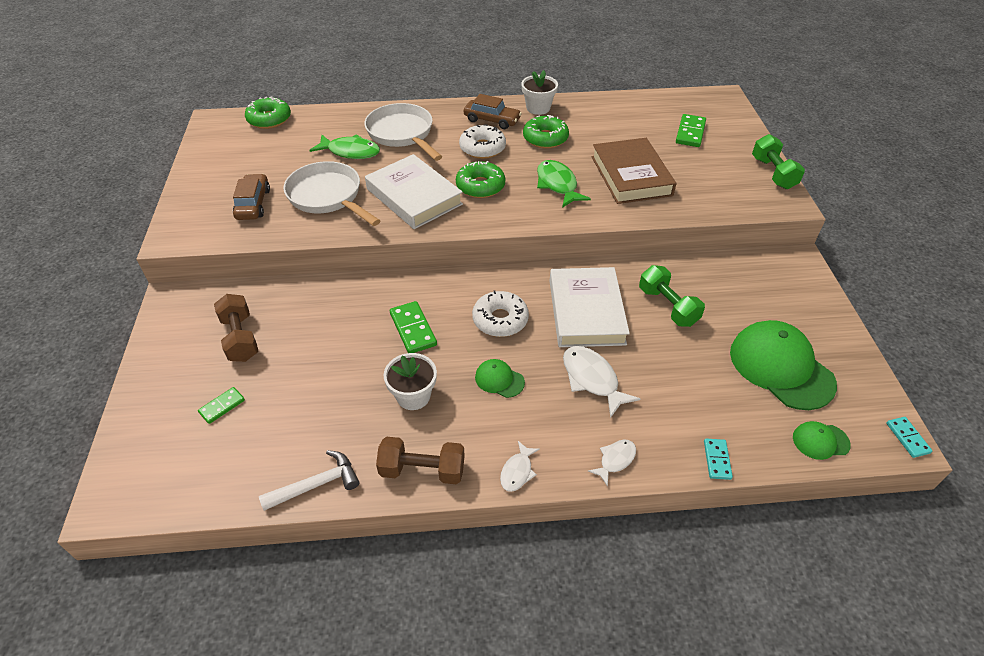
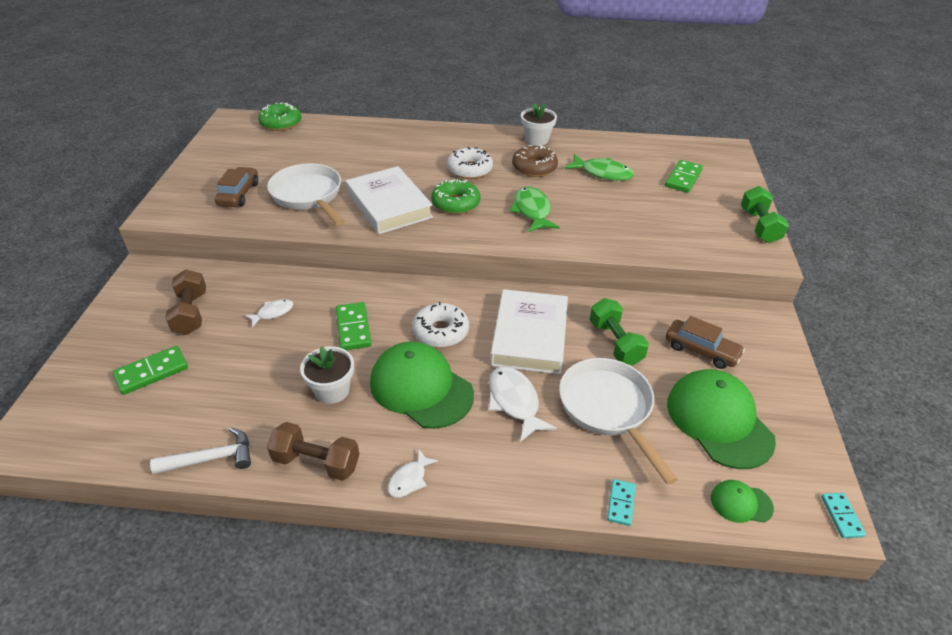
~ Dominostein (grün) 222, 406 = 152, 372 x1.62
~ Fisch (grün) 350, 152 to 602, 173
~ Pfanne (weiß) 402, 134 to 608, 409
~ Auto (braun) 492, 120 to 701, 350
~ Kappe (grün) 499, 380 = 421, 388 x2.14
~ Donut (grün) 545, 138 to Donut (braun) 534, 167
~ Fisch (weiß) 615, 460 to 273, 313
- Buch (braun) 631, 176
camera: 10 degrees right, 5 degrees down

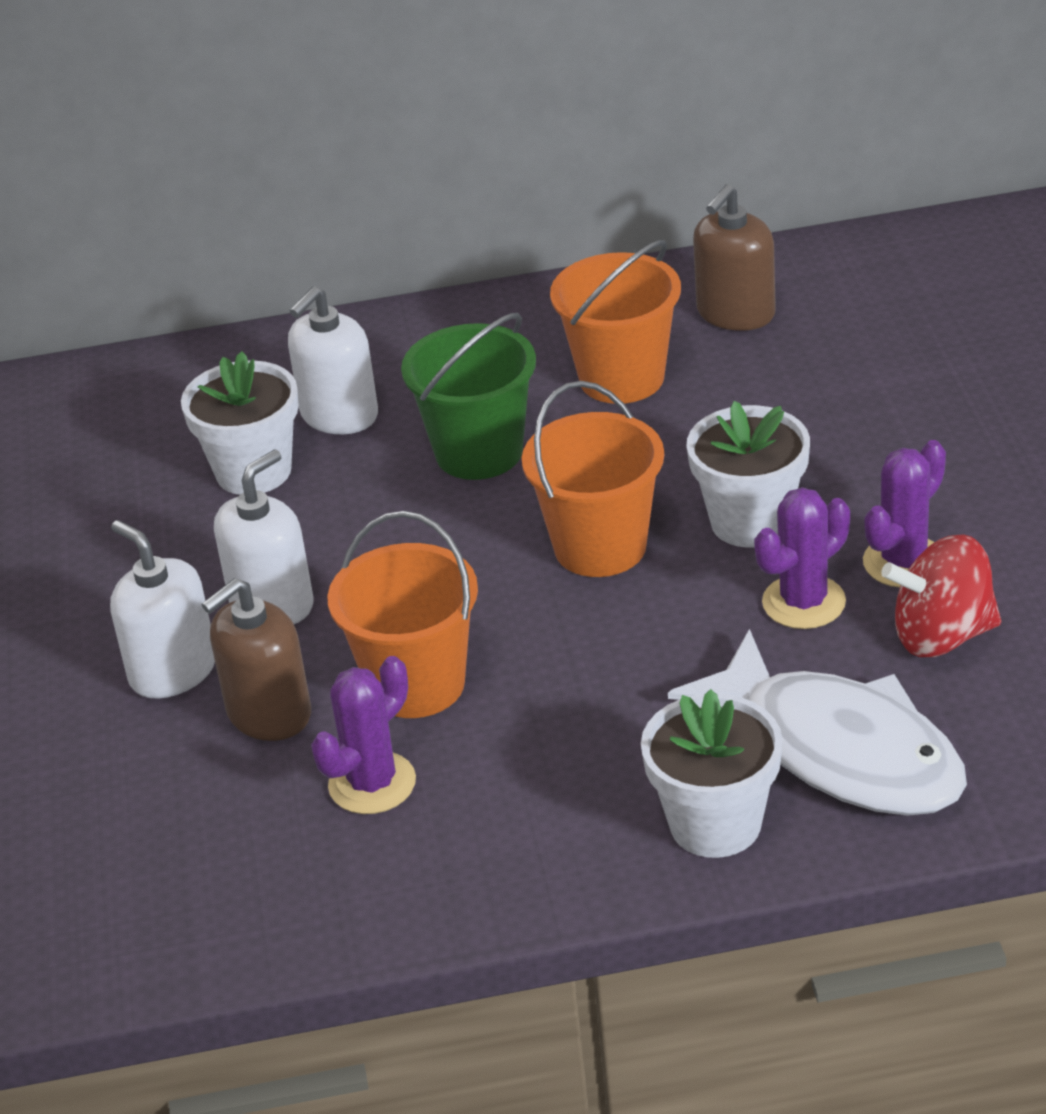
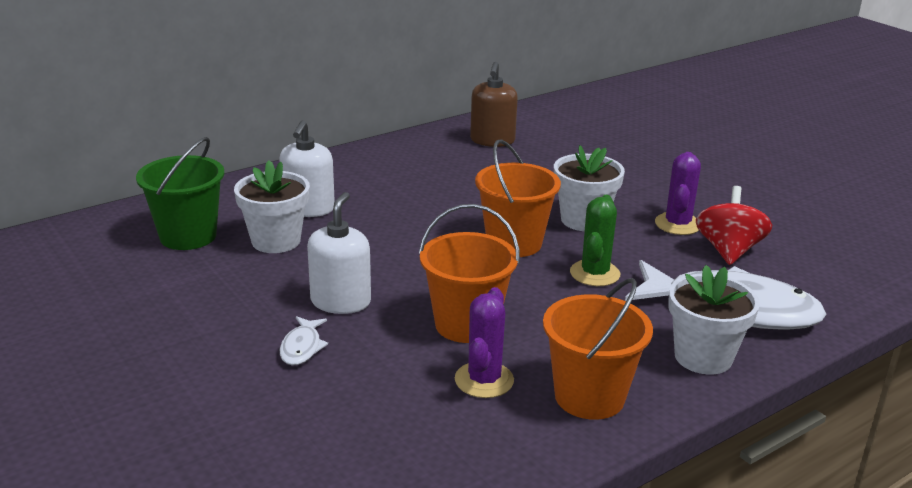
~ Seifenspender (weiß) 173, 671 to Fisch (weiß) 302, 347
- Seifenspender (braun) 268, 713
~ Eimer (grün) 479, 452 to 188, 236
~ Eimer (orange) 621, 378 to 589, 397
- Kaktus (lila) 804, 602
~ Kreisel (rot) 942, 635 = 728, 251 135 degrees clockwise
+ Kaktus (grün) 594, 273
camera: 30 degrees left, 10 degrees down

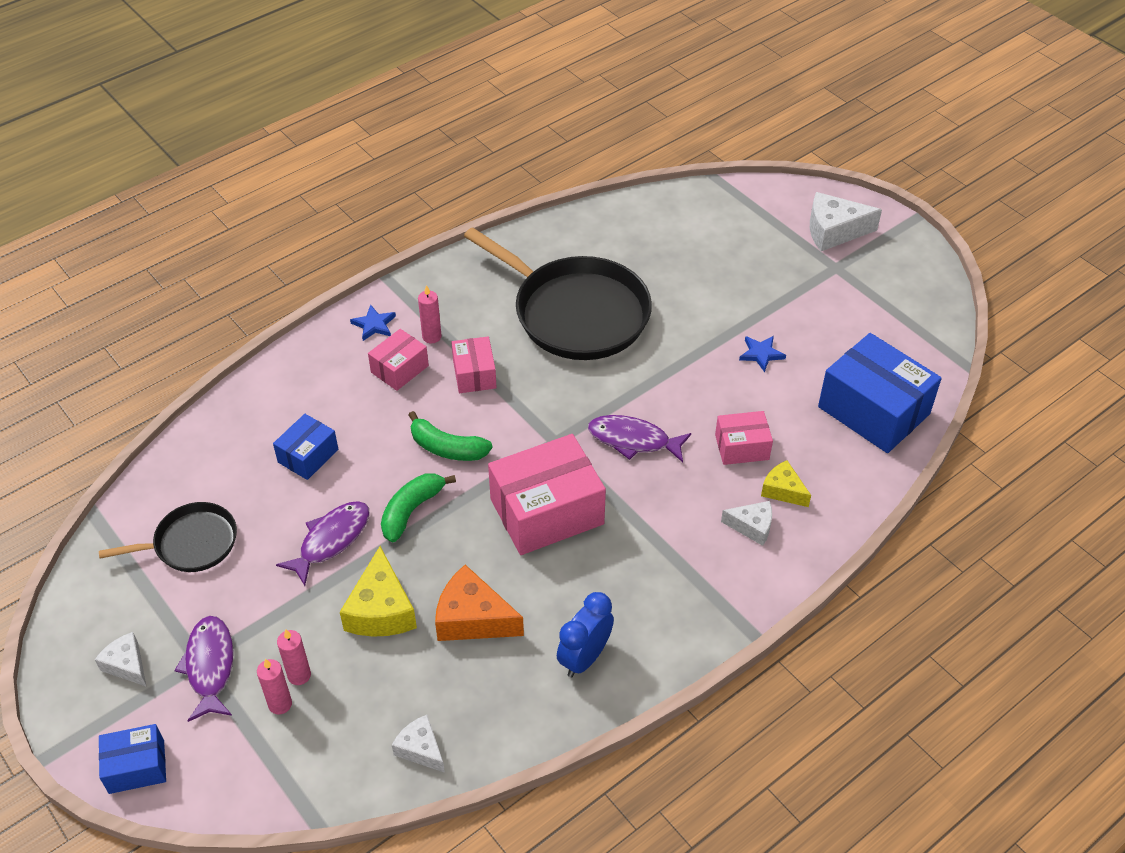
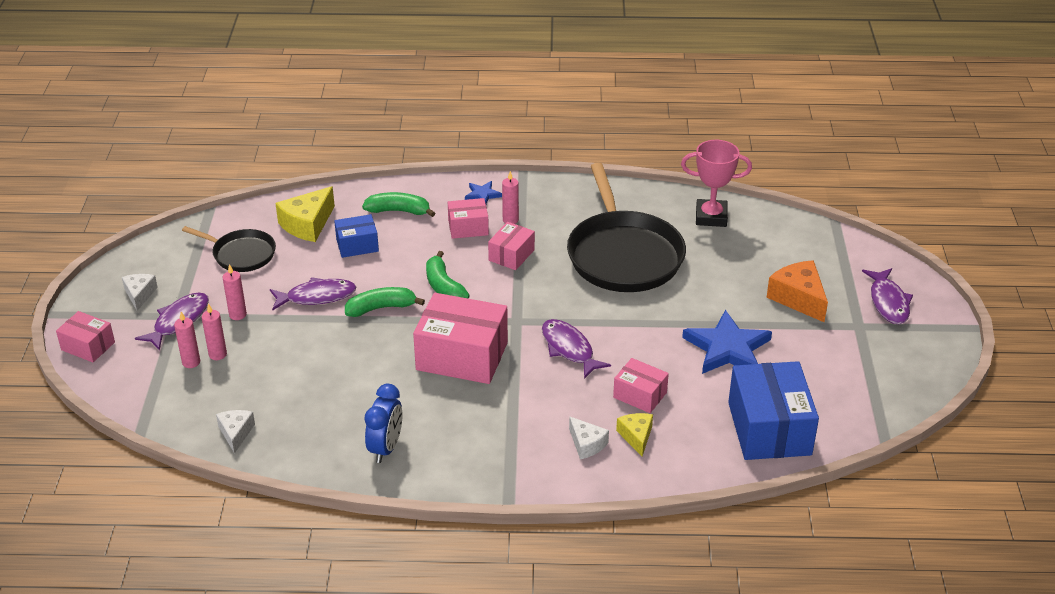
~ Schachtel (blau) 136, 766 to Schachtel (rosa) 88, 346
~ Käse (gelb) 381, 610 to 307, 224
~ Käse (orange) 473, 618 to 798, 298
~ Wecker (blau) 584, 658 = 386, 448 120 degrees clockwise
~ Stern (blau) 761, 354 = 727, 348 x2.09
~ Käse (weiß) 834, 231 to Fisch (lila) 888, 302
+ Kerze (rosa) 238, 315
+ Banane (grün) 398, 211
+ Pokal (rosa) 711, 217
camera: 40 degrees right, 10 degrees down

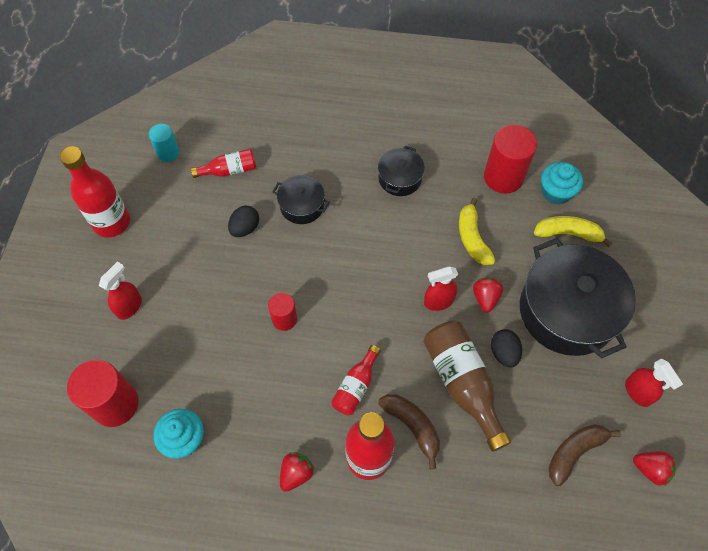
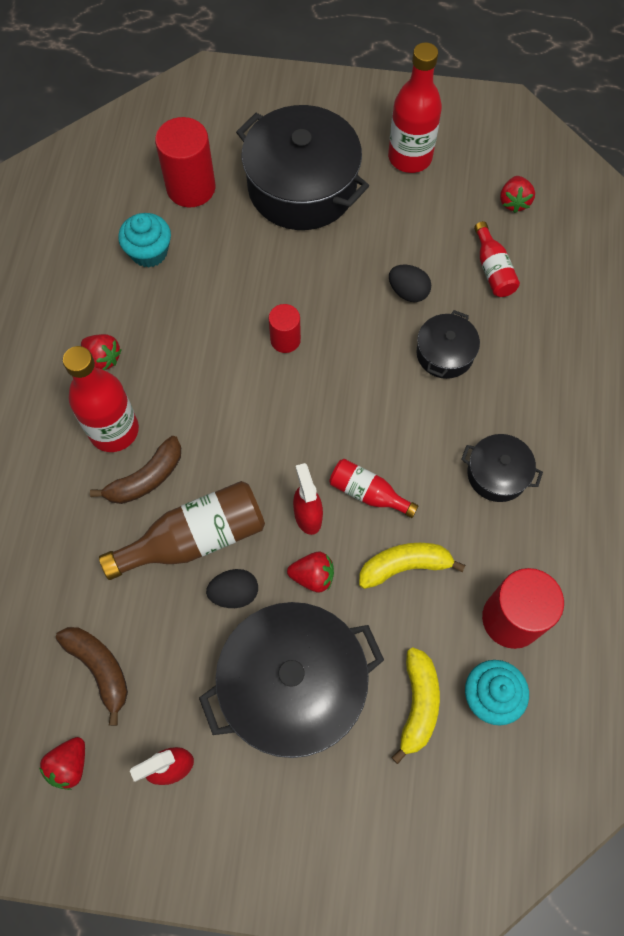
~ Sprühflasche (rot) 129, 307 to Kochtopf (schwarz) 302, 187
~ Vollzylinder (türkis) 168, 153 to Erdbeere (rot) 514, 202
~ Flasche (rot) 356, 386 to 368, 493
camera: 90 degrees right, 5 degrees up

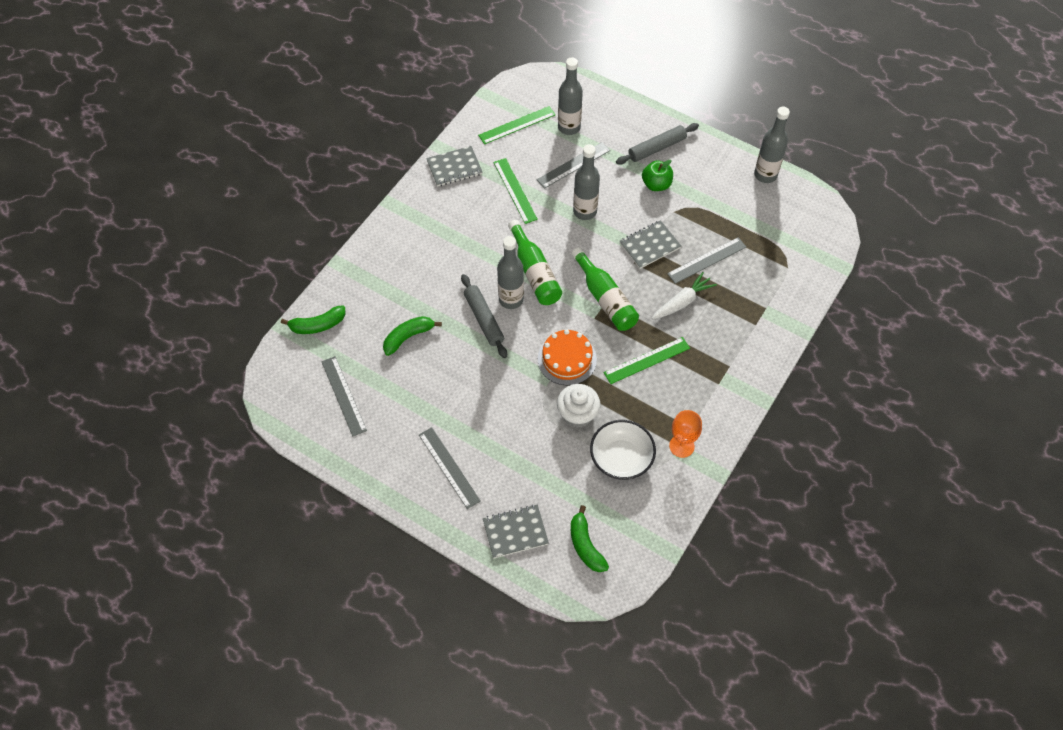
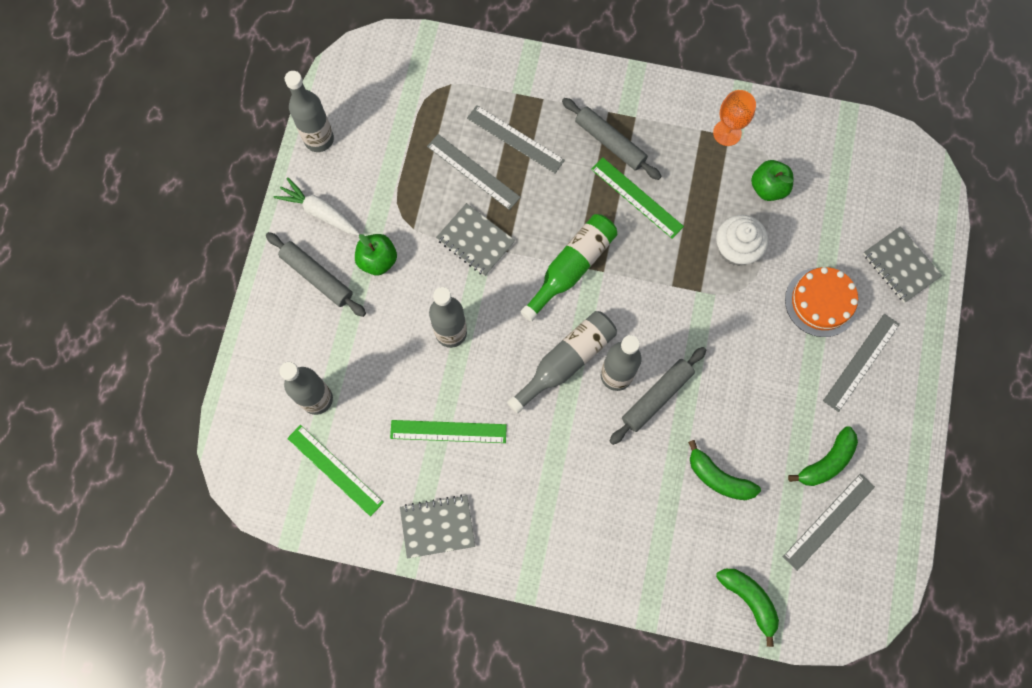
~ Notizbuch (grau) 454, 167 = 437, 526 60 degrees counterclockwise
~ Lineal (grün) 515, 190 = 448, 431 45 degrees clockwise
~ Flasche (grün) 534, 272 to Flasche (grau) 566, 361
~ Lineal (grau) 573, 165 to 515, 139
~ Kuchen (orange) 567, 359 to 821, 302
~ Banane (grün) 585, 545 to 826, 462
~ Schüssel (weiß) 621, 458 to Apfel (grün) 768, 188
~ Karotte (weiß) 682, 302 to 320, 212
+ Nudelholz (grau) 610, 142
camera: 110 degrees left, 15 degrees up

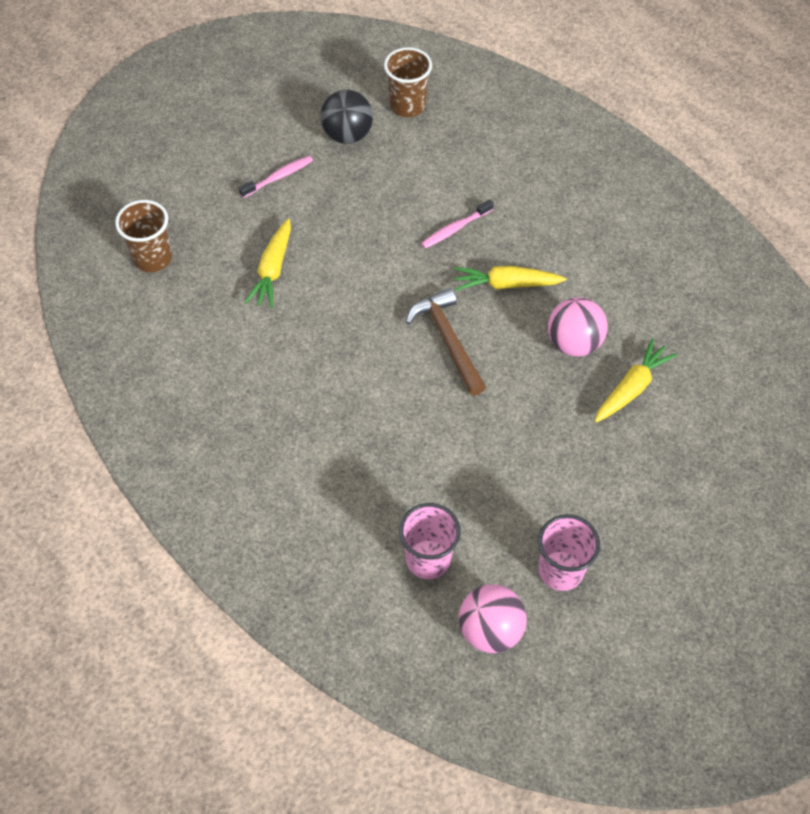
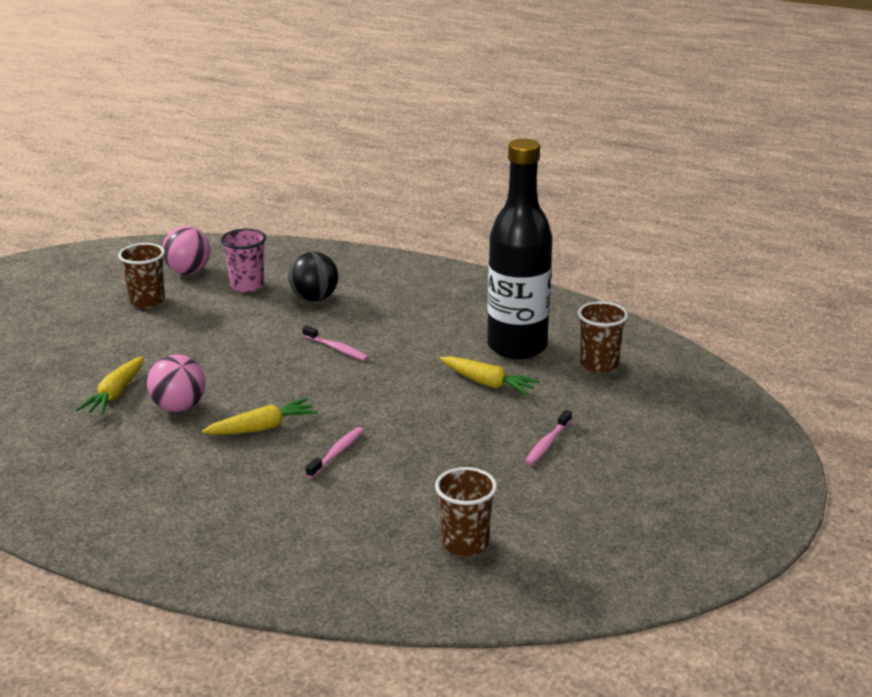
~ Karotte (gelb) 273, 270 = 488, 383 135 degrees clockwise
~ Ball (schwarz) 347, 135 to 314, 298
- Hammer (braun) 448, 340
~ Becher (rosa) 560, 570 to Becher (braun) 147, 301
+ Zahnbürste (rosa) 337, 349
+ Flasche (schwarz) 517, 347
camera: 155 degrees right, 30 degrees down

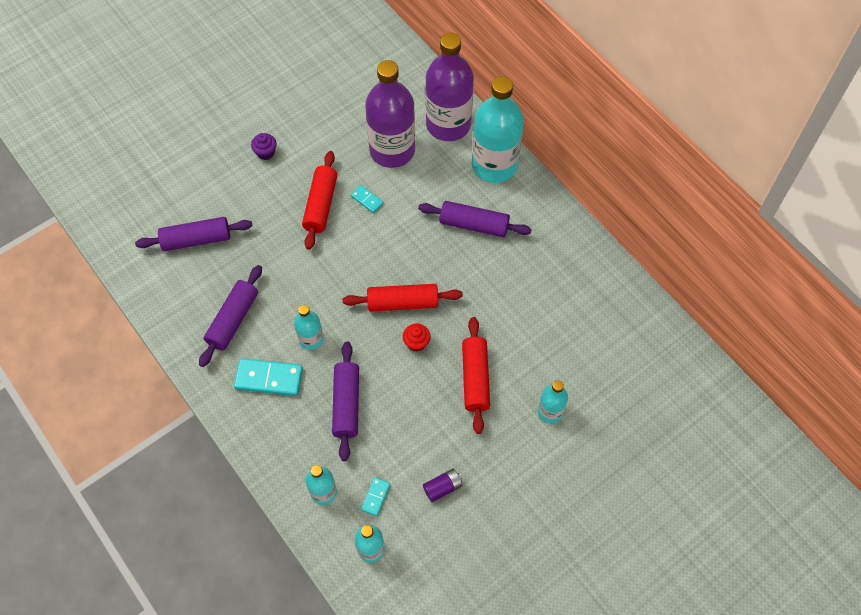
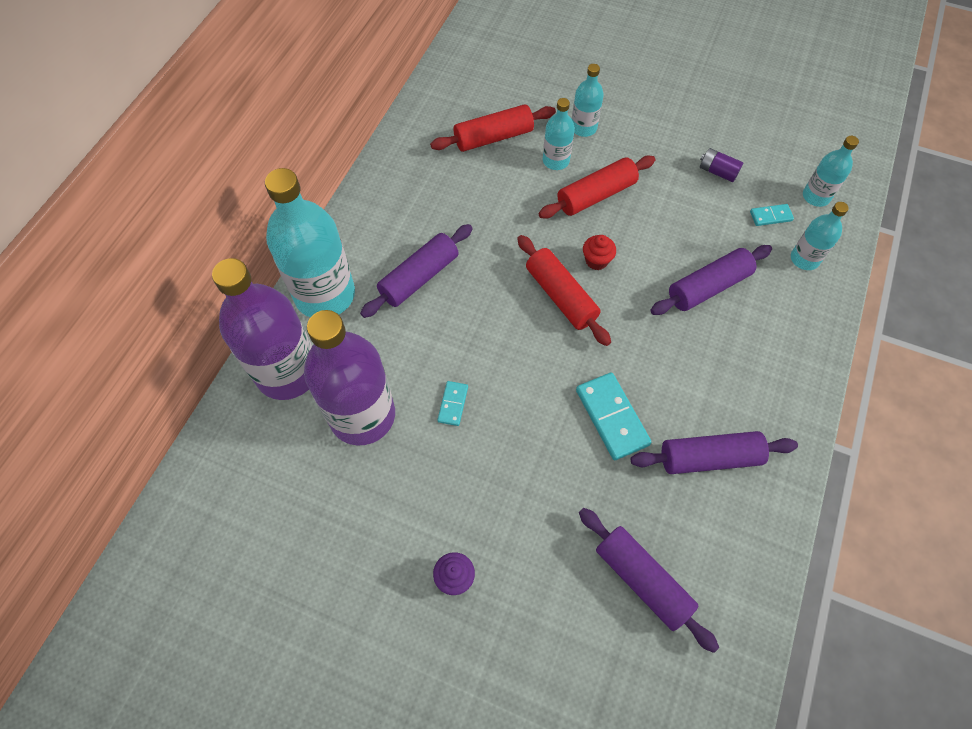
~ Dominostein (türkis) 269, 378 to 611, 417
~ Flasche (türkis) 311, 339 to 556, 161
~ Nudelholz (rot) 320, 205 to 493, 137
~ Nudelholz (lila) 474, 224 = 419, 277 60 degrees clockwise
camera: 120 degrees left, 0 degrees up

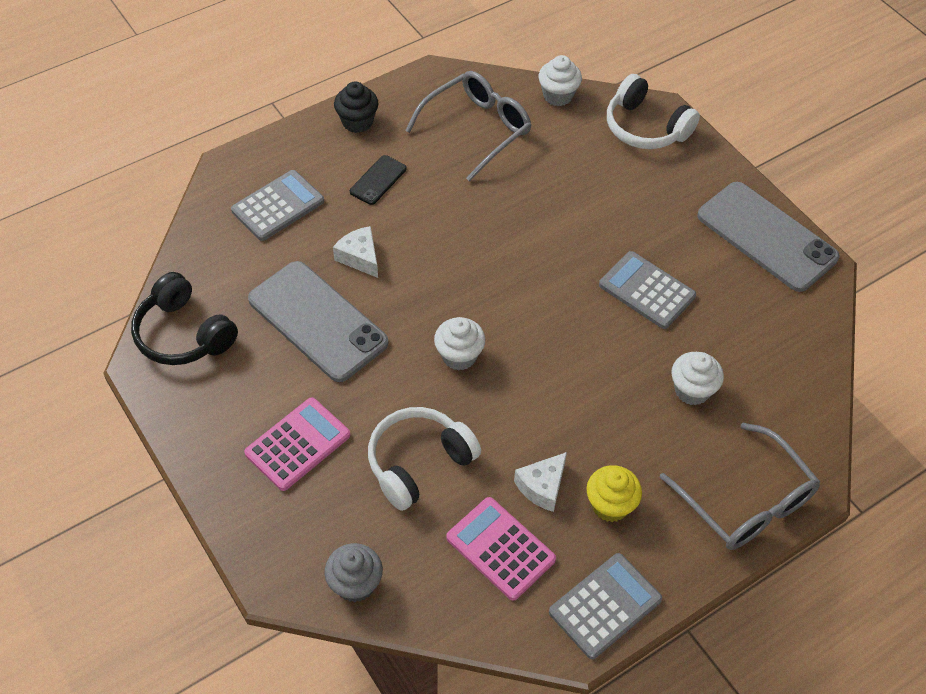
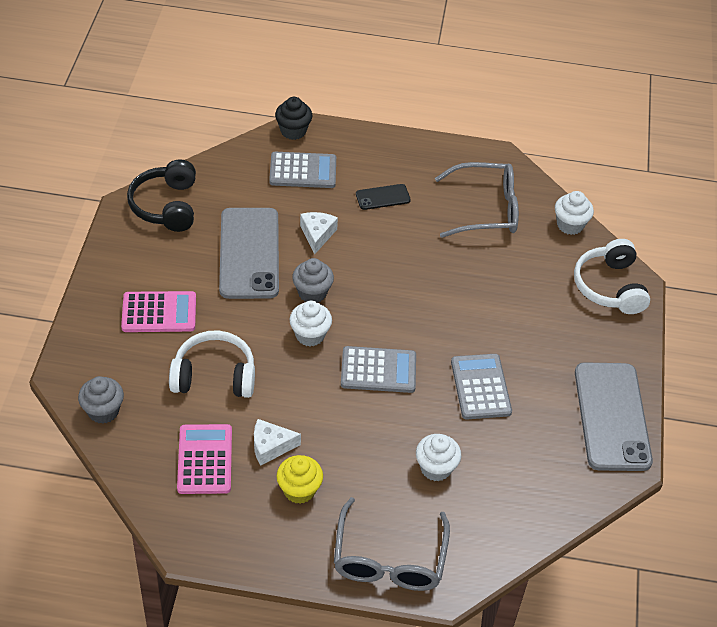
~ Muffin (schwarz) 357, 122 to 293, 131
~ Taschenrechner (grau) 605, 606 to 378, 370
+ Muffin (grau) 312, 293
camera: 40 degrees right, 5 degrees down

